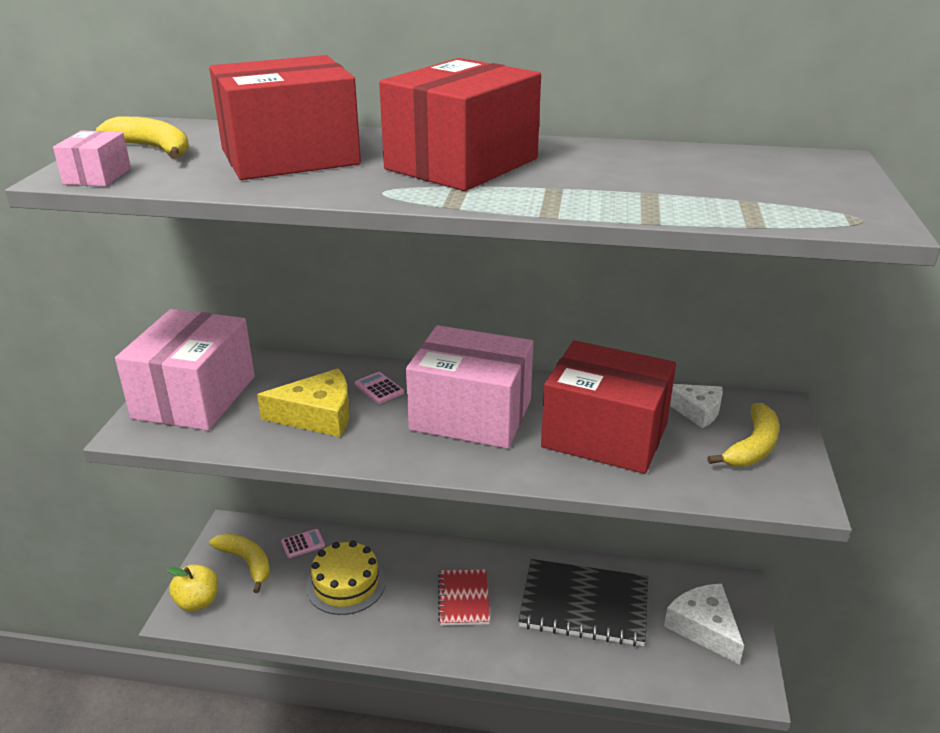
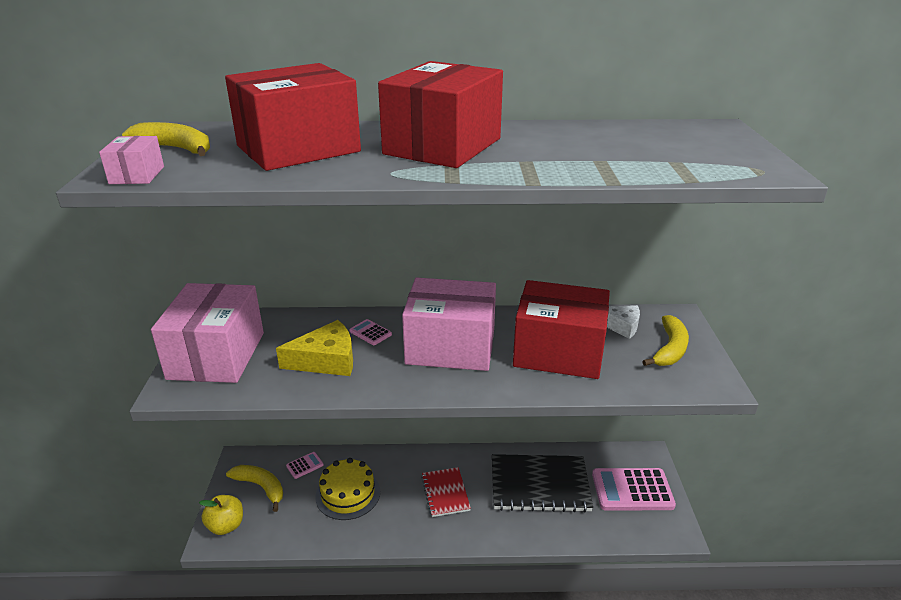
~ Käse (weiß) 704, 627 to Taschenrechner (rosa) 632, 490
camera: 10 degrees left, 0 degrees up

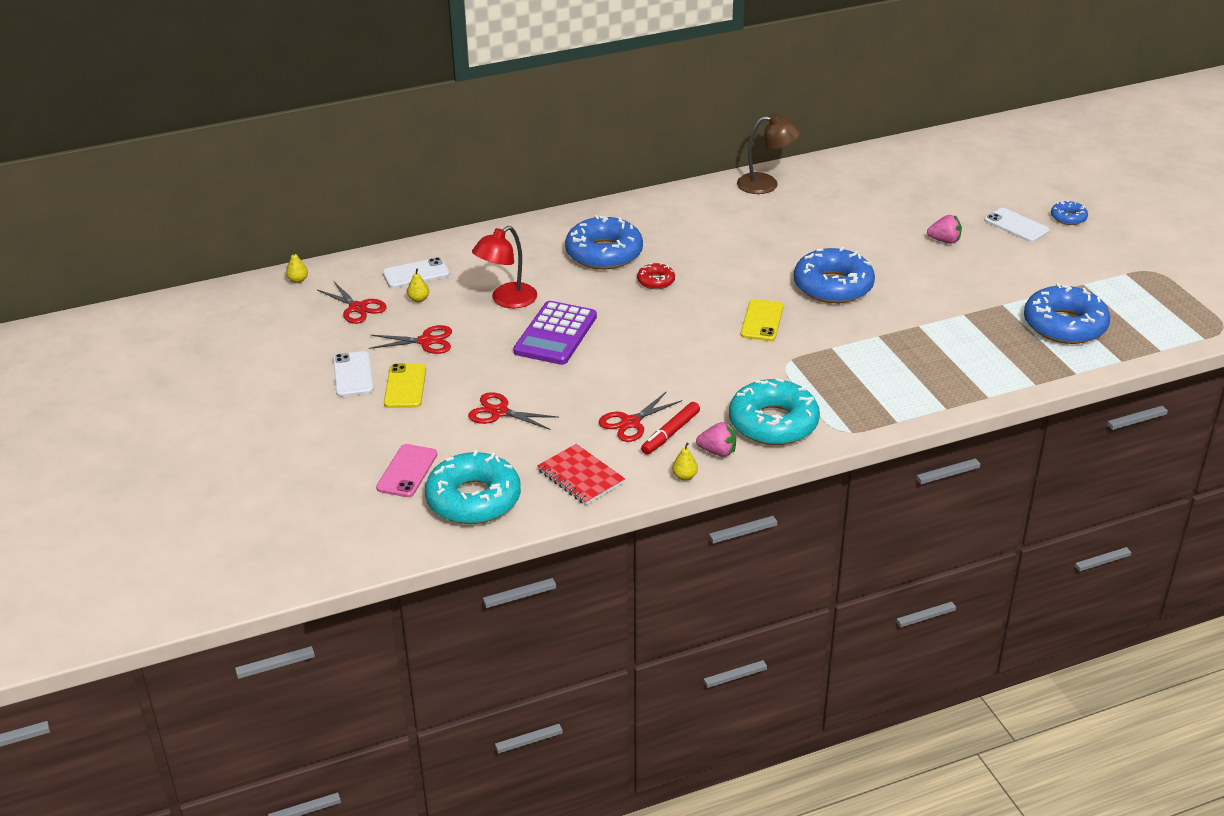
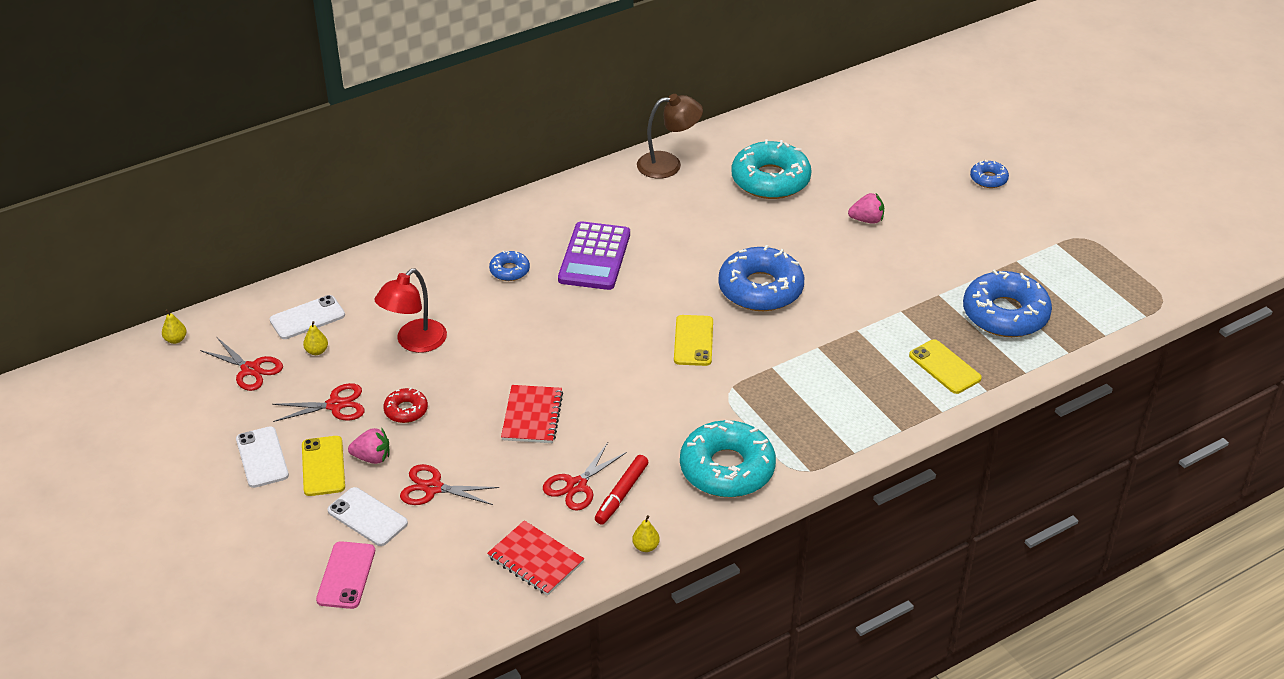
~ Donut (türkis) 473, 499 to 770, 180
~ Taschenrechner (lila) 556, 334 to 594, 257
~ Donut (blau) 604, 253 = 509, 270 x0.48
~ Donut (rot) 656, 281 to 406, 410
~ Erdbeere (rosa) 717, 452 to 372, 457
~ Handy (weiß) 1016, 226 to 367, 517
+ Notizbuch (rot) 532, 416
+ Handy (gelb) 944, 367
camera: 10 degrees left, 5 degrees up

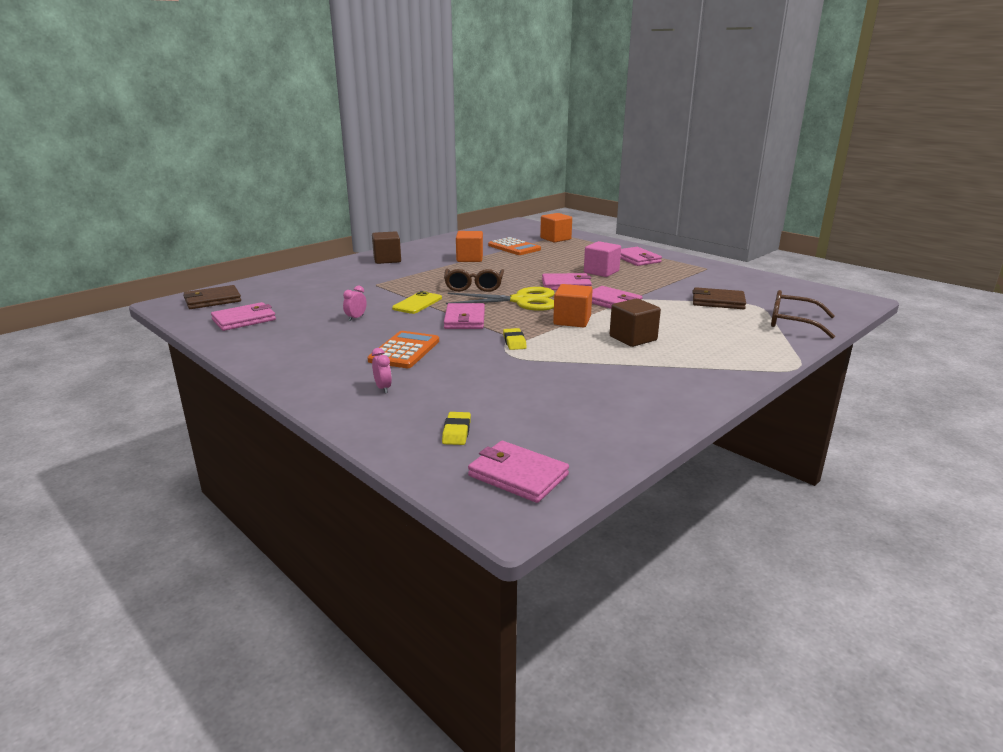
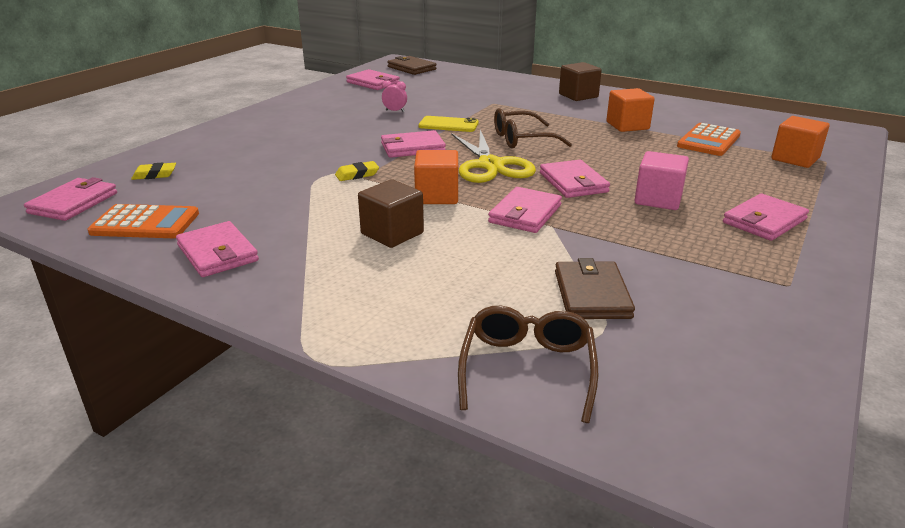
~ Taschenrechner (orange) 404, 351 to 145, 223
- Wecker (rosa) 383, 388
+ Geldbörse (rosa) 217, 253
camera: 75 degrees right, 5 degrees up

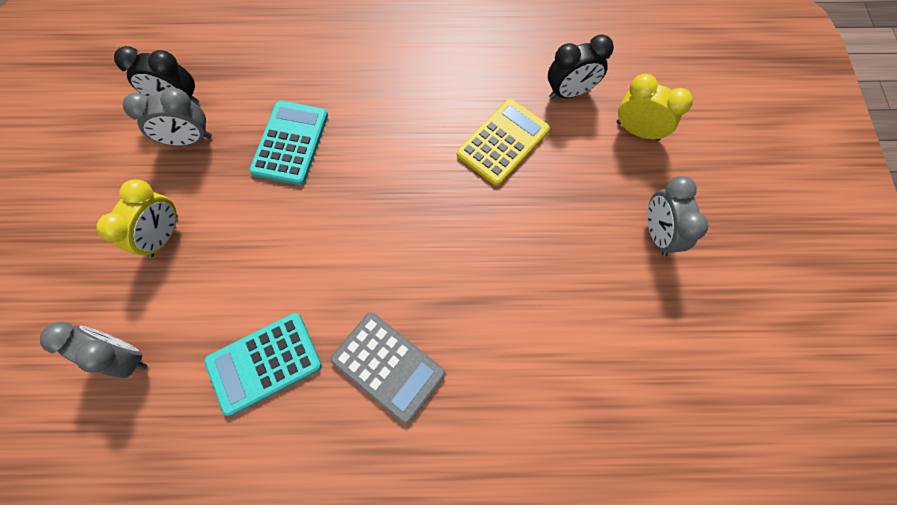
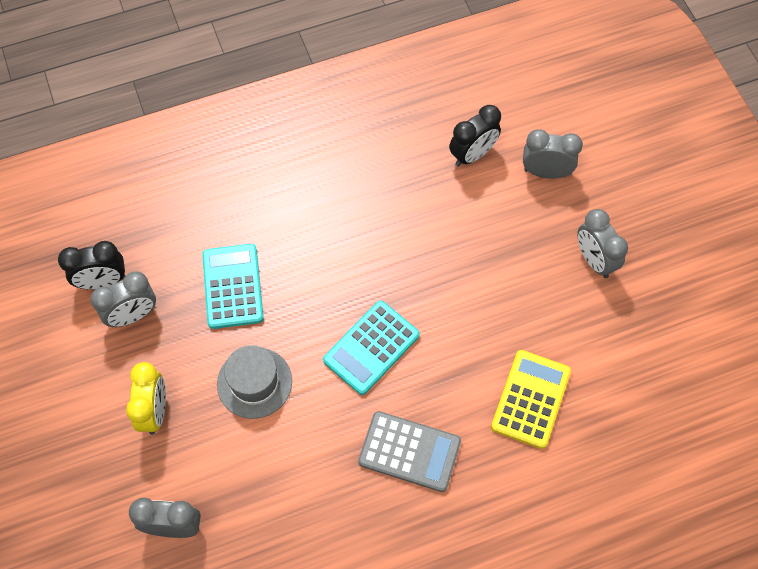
~ Taschenrechner (türkis) 264, 363 to 371, 348
~ Taschenrechner (gelb) 503, 142 to 530, 399
~ Wecker (gelb) 637, 131 to Wecker (grau) 545, 172
+ Hut (grau) 254, 382
camera: 20 degrees left, 5 degrees down

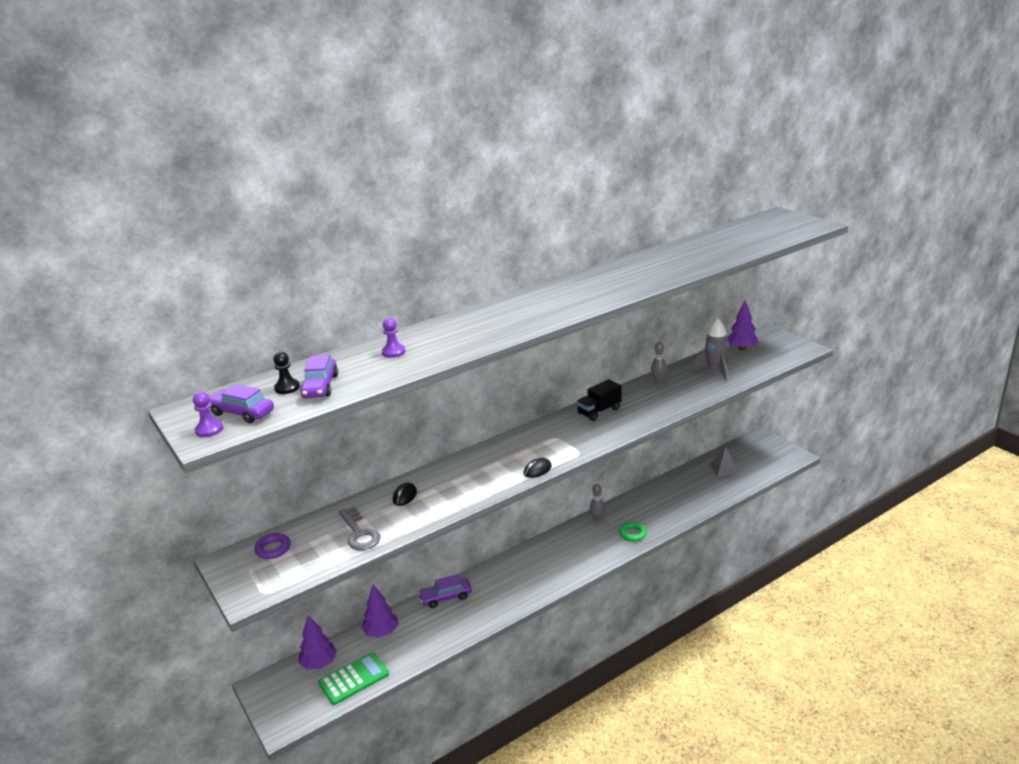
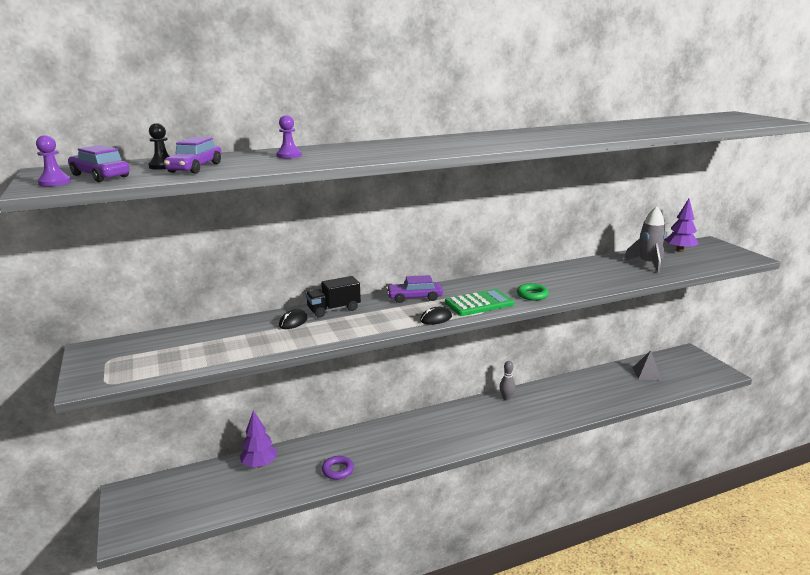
~ Ring (lila) 273, 549 to 338, 470
- Baum (lila) 319, 663
~ Taschenrechner (grün) 354, 679 to 479, 304
- Schlüssel (grau) 359, 533
~ Auto (lila) 446, 597 to 414, 297
~ Lastwagen (schwarz) 599, 411 to 334, 309
~ Ring (grün) 633, 534 to 532, 295
- Bowlingkegel (grau) 658, 381
camera: 10 degrees right, 5 degrees down

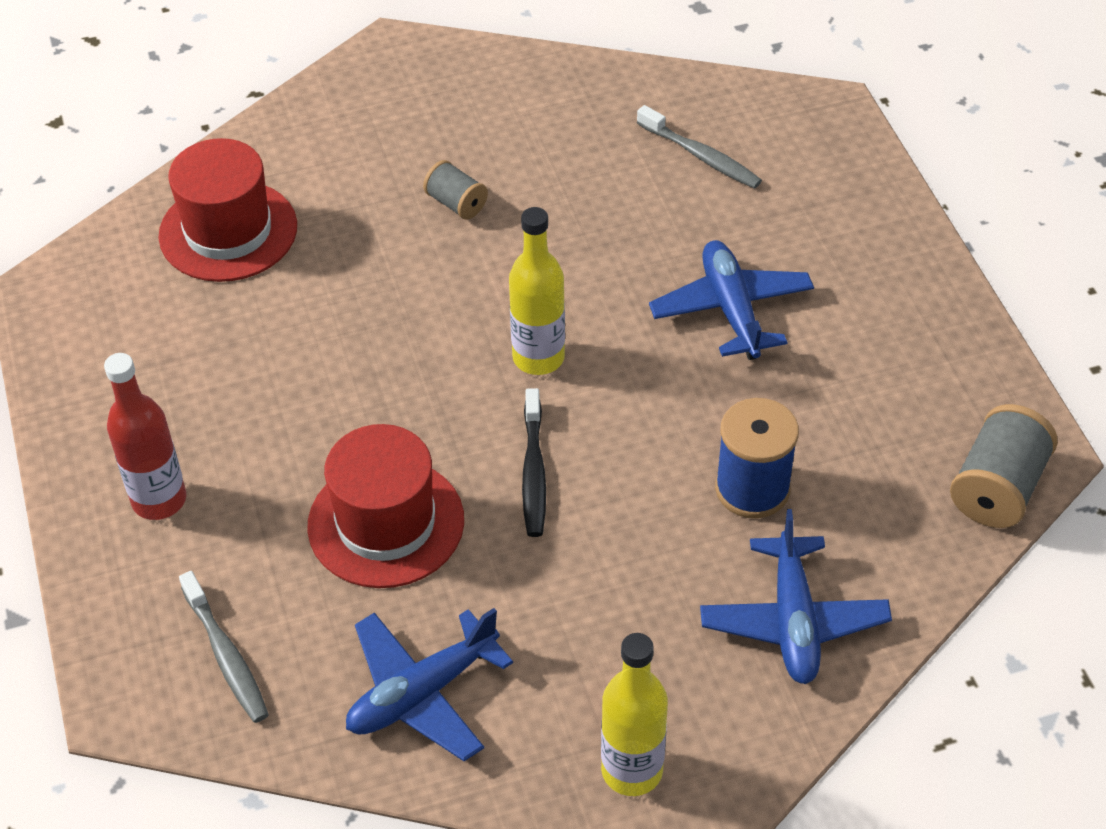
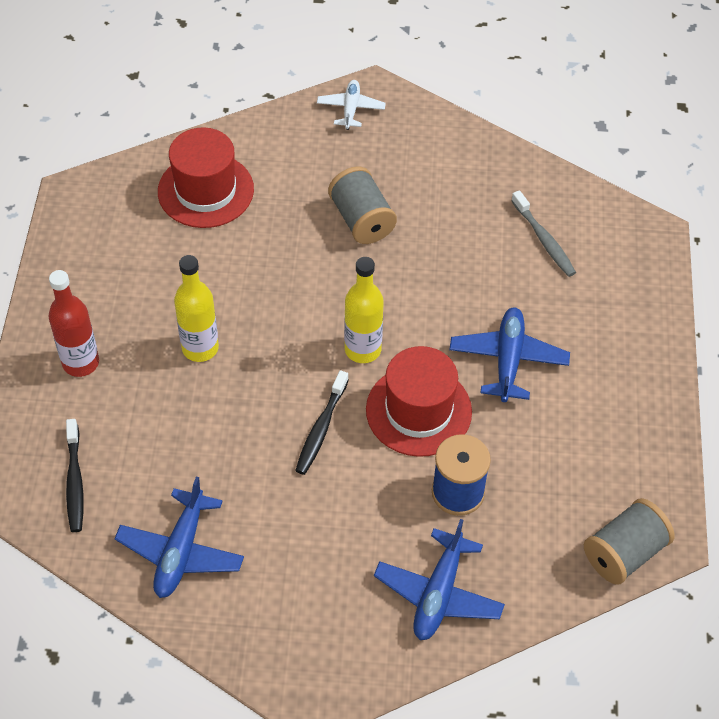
~ Zahnbürste (grau) 226, 656 to Zahnbürste (schwarz) 74, 481
~ Hut (rot) 386, 523 to 418, 411
~ Flugzeug (blau) 422, 693 = 181, 552 60 degrees counterclockwise
~ Garnrolle (grau) 456, 203 = 362, 220 x1.68
~ Flasche (gelb) 632, 770 to 200, 348
+ Flugzeug (weiß) 351, 109
camera: 20 degrees right, 5 degrees up

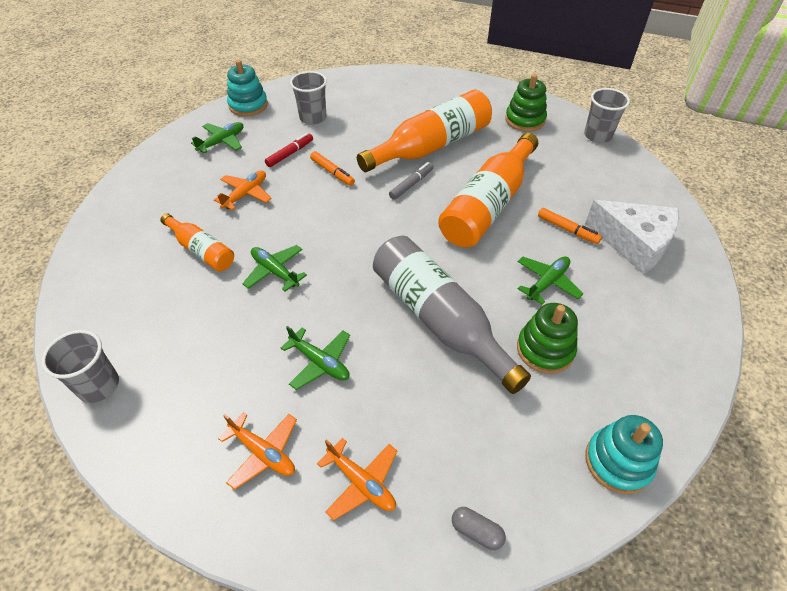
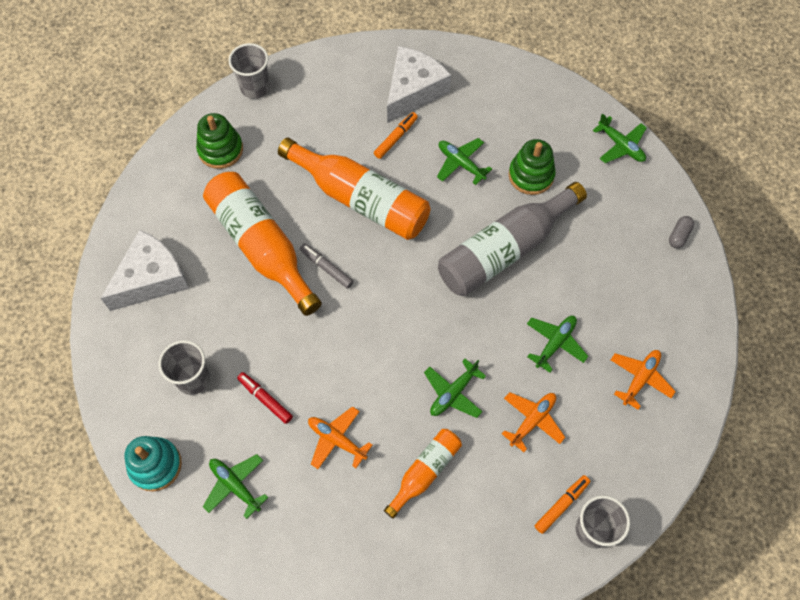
~ Filzstift (orange) 332, 172 to 561, 505
~ Flugzeug (orange) 361, 483 to 532, 421
~ Stapelspielzeug (türkis) 618, 462 to Flugzeug (grün) 620, 146
+ Käse (weiß) 152, 278
camera: 90 degrees left, 15 degrees up

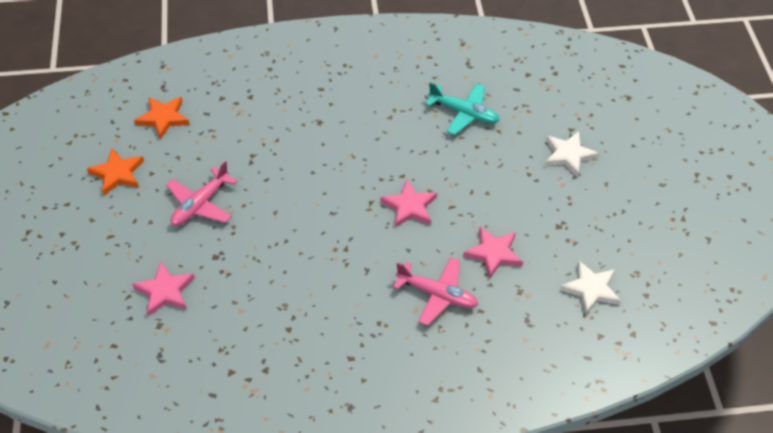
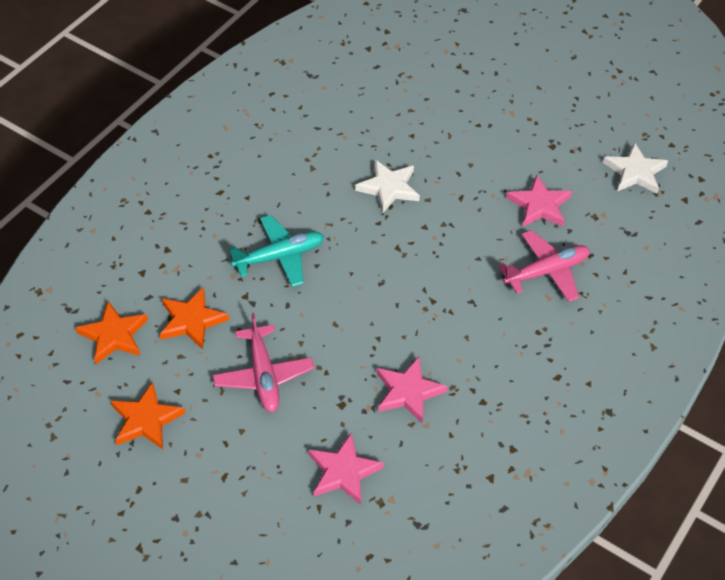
~ Stern (rosa) 409, 207 to 408, 392
~ Flugzeug (türkis) 464, 113 to 279, 257
~ Stern (weiß) 568, 155 to 389, 188
+ Stern (orange) 192, 321
camera: 50 degrees left, 0 degrees up

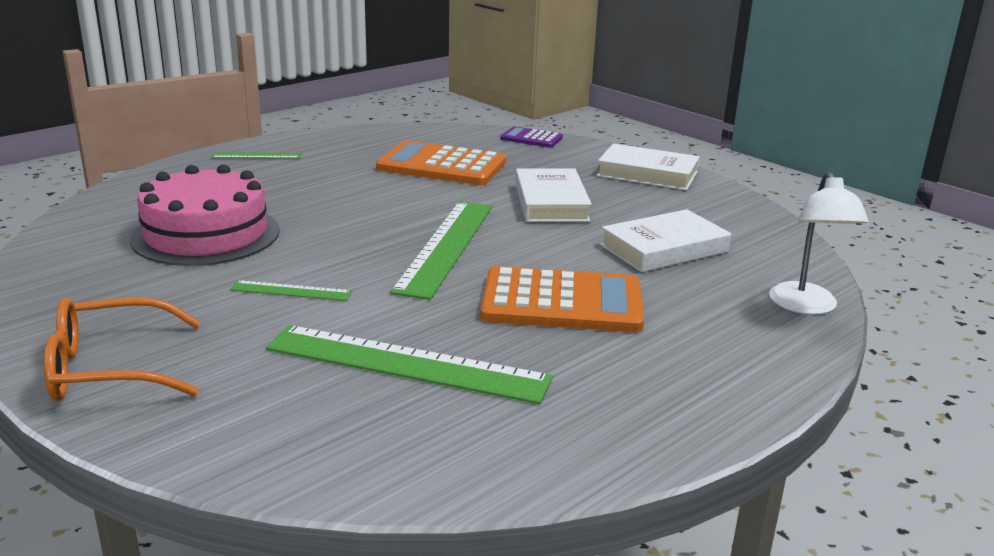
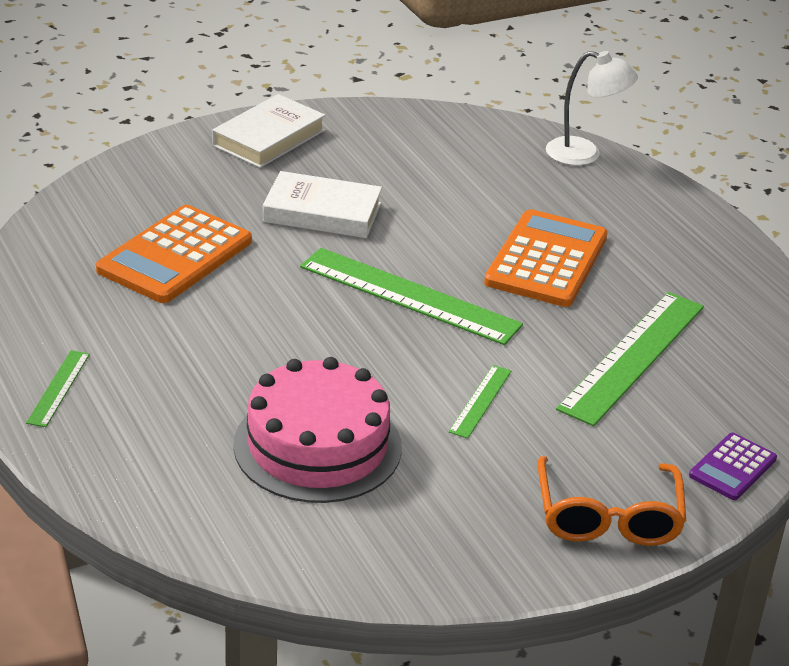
~ Taschenrechner (lila) 531, 138 to 732, 467
- Buch (weiß) 664, 248
camera: 75 degrees left, 10 degrees up

